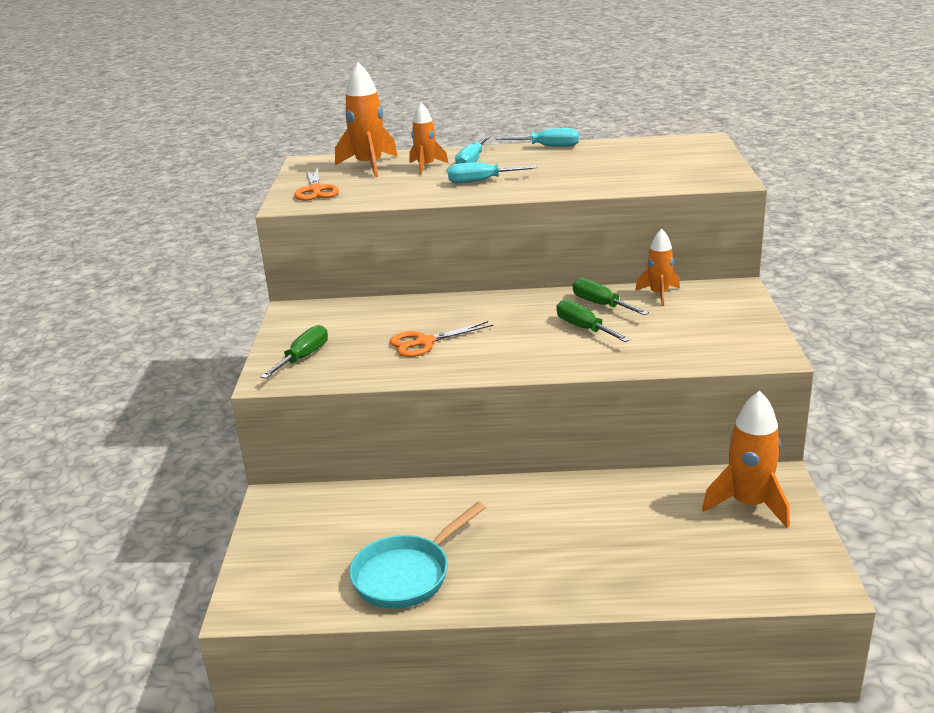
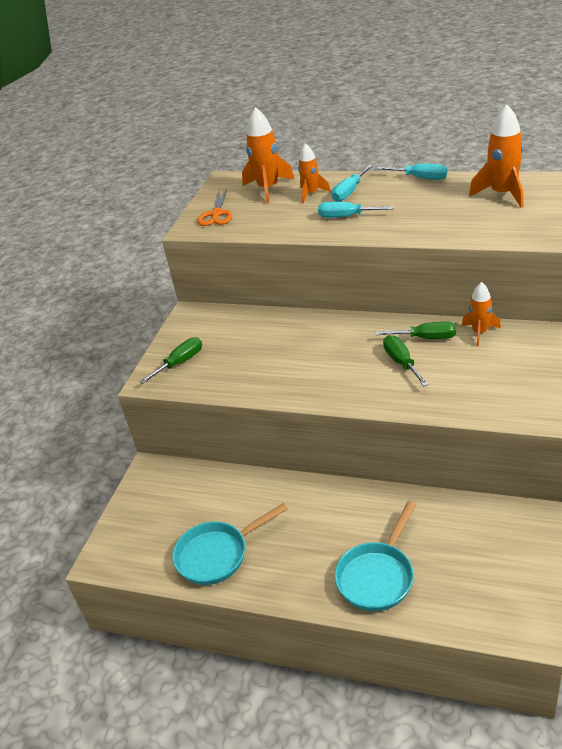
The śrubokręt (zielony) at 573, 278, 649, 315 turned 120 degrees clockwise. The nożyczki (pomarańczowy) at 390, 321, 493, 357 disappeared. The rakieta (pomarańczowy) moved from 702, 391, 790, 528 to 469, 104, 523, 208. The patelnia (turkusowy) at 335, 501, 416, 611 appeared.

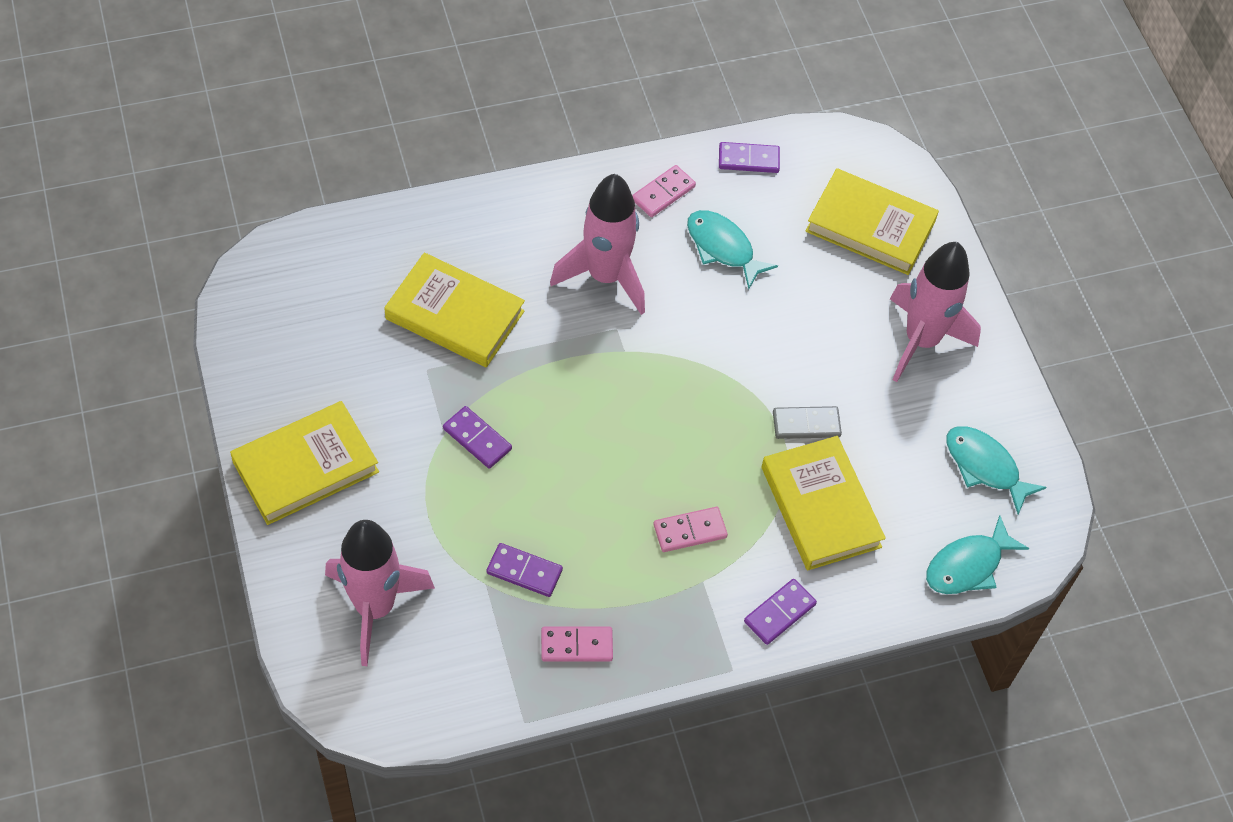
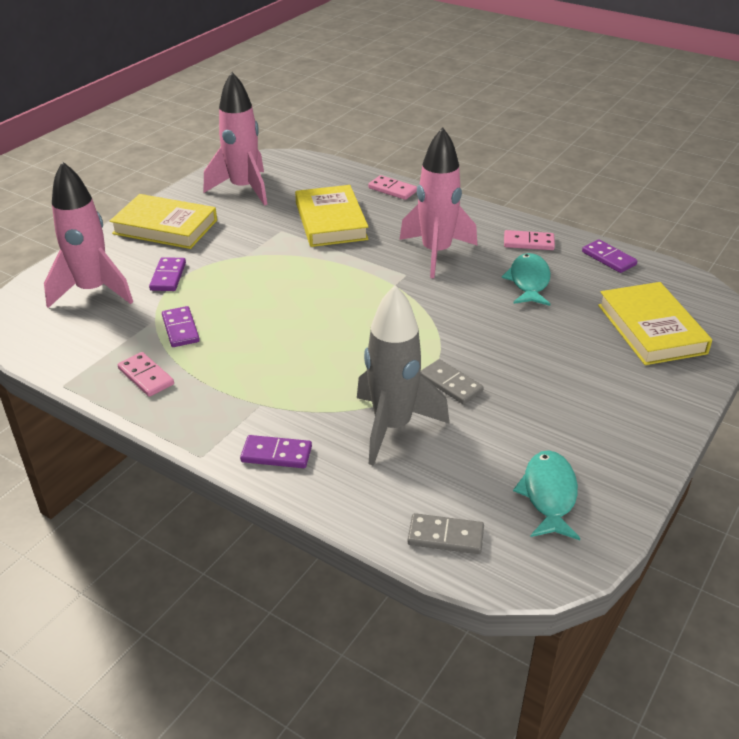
The rakieta (różowy) moved from 890, 242, 981, 382 to 204, 72, 267, 206. The kostka domina (fioletowy) moved from 443, 406, 512, 469 to 149, 257, 186, 291. The książka (żółty) at 762, 436, 886, 570 was replaced by the rakieta (szary) at 357, 285, 450, 466. The kostka domina (różowy) moved from 653, 507, 728, 552 to 368, 175, 417, 200. The ryba (turkusowy) at 926, 515, 1029, 594 was replaced by the kostka domina (szary) at 408, 513, 484, 554.

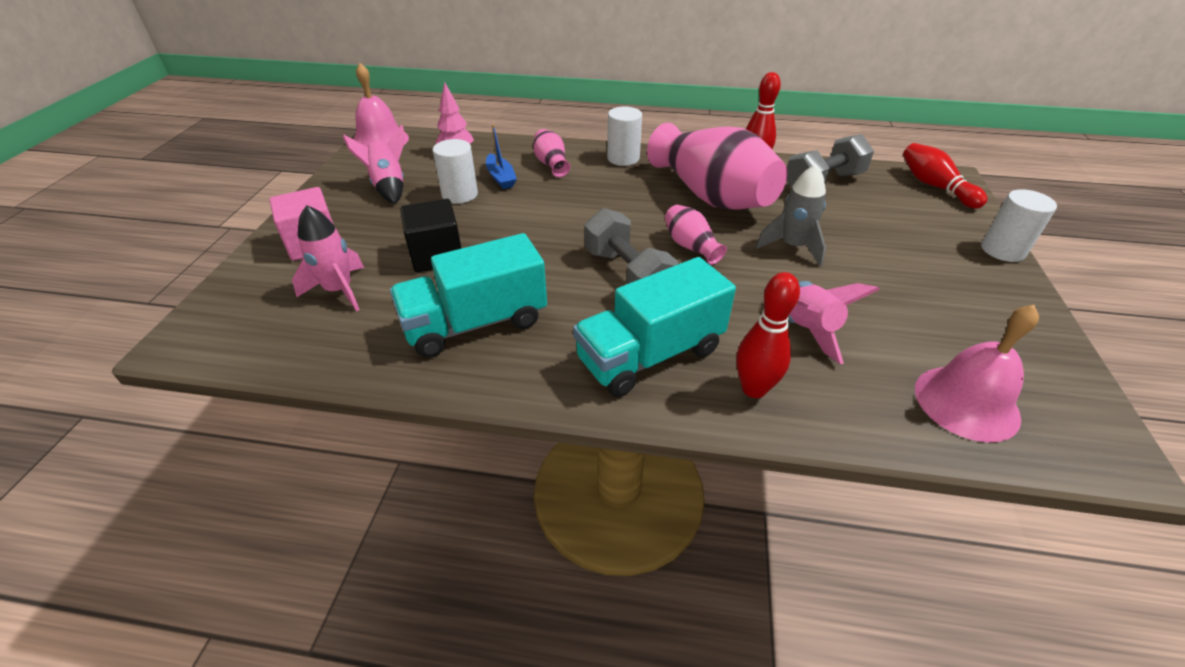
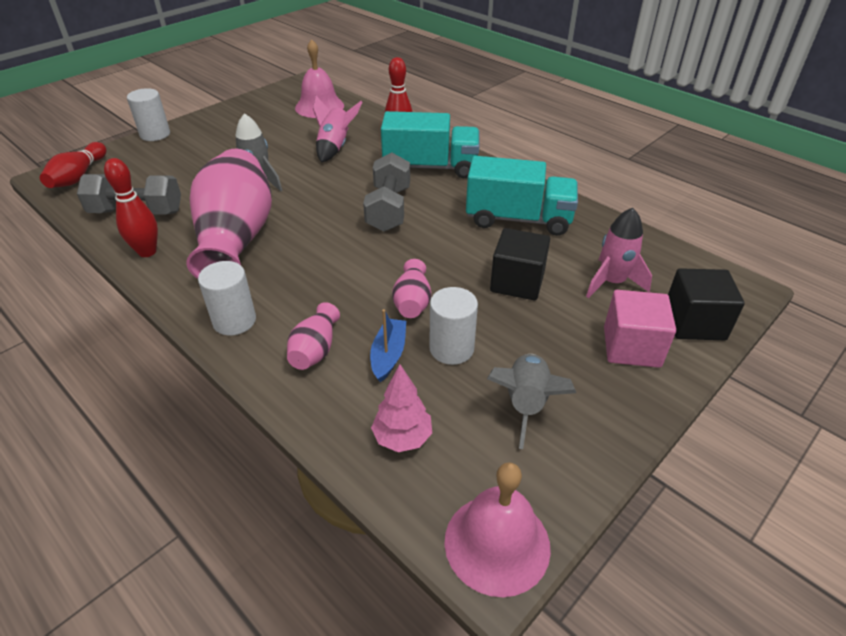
The rakieta (różowy) at 343, 125, 405, 204 became the rakieta (szary) at 487, 354, 576, 449. The wazon (różowy) moved from 665, 205, 727, 265 to 392, 259, 431, 318. The sześcian (czarny) at 668, 268, 745, 340 appeared.

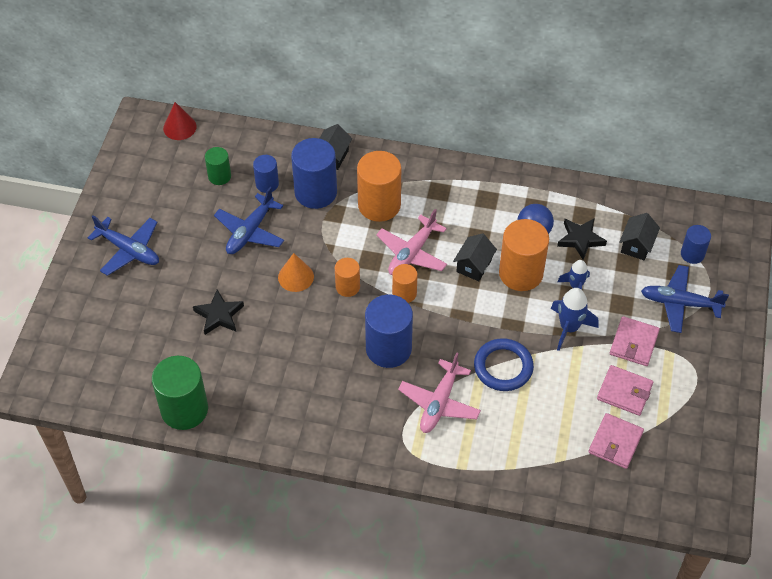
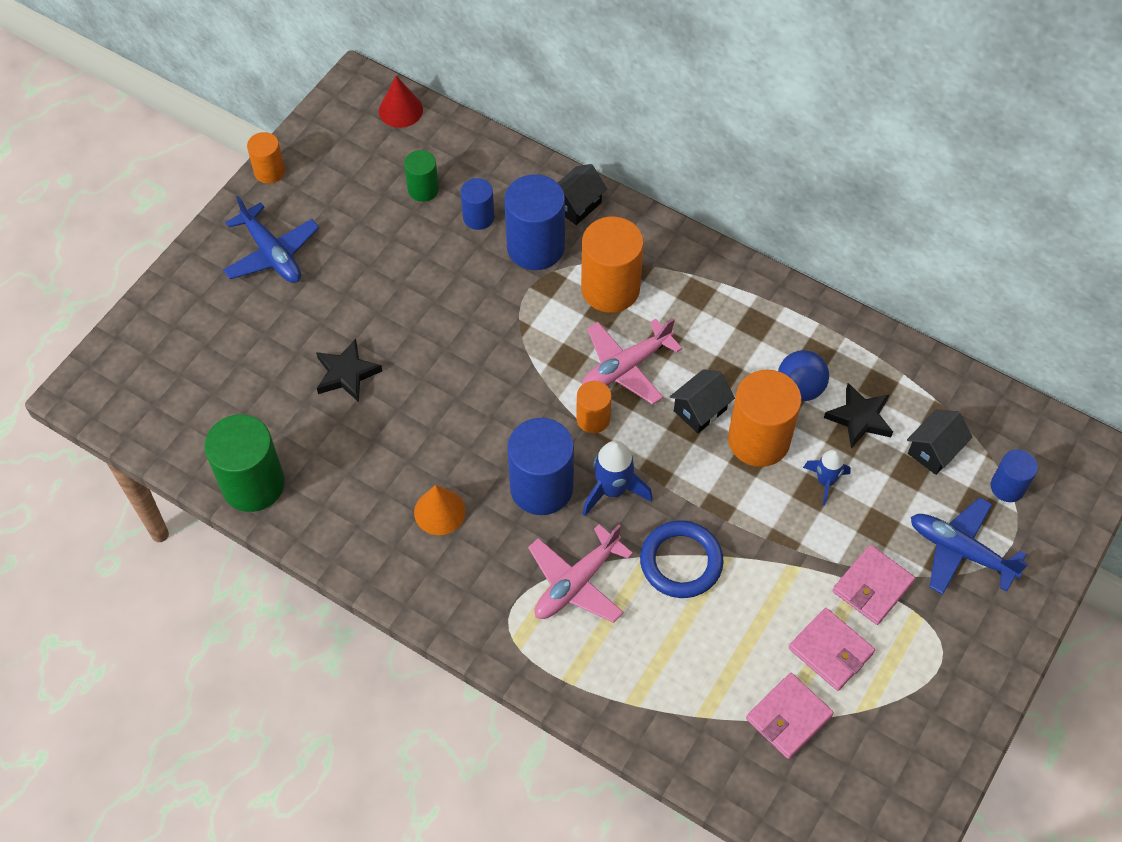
The samolot (niebieski) at 214, 187, 284, 254 disappeared. The stożek (pomarańczowy) moved from 278, 253, 314, 292 to 414, 485, 466, 535. The walec (pomarańczowy) moved from 335, 258, 360, 297 to 247, 132, 285, 184. The rakieta (niebieski) moved from 551, 288, 598, 351 to 583, 441, 652, 516.

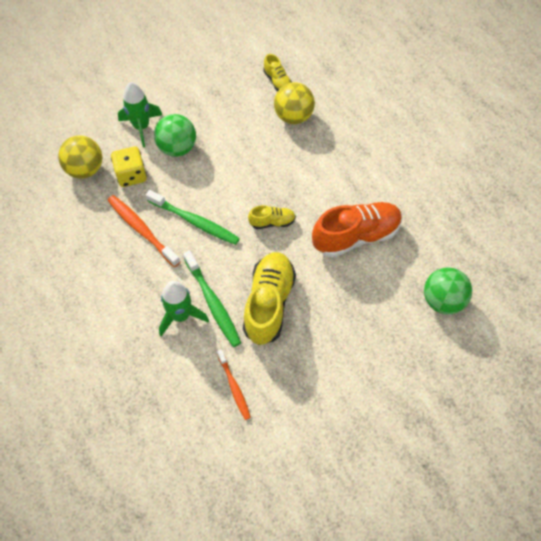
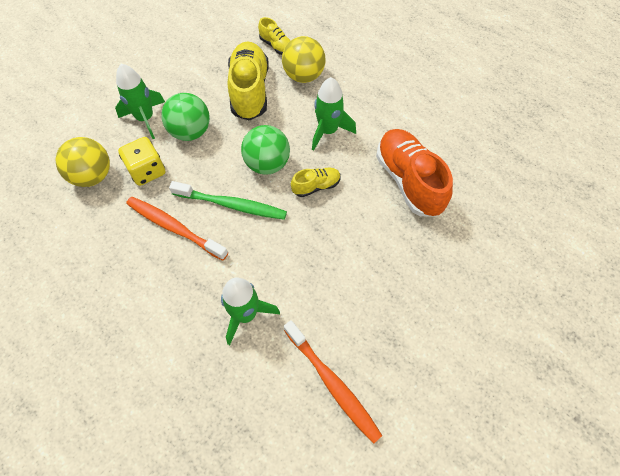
The but (pomarańczowy) at 312, 202, 402, 257 turned 75 degrees counterclockwise. The szczoteczka do zębów (zielony) at 183, 250, 241, 347 disappeared. The but (żółty) moved from 243, 252, 296, 345 to 228, 42, 269, 120. The piłka (zielony) moved from 424, 267, 472, 315 to 241, 125, 290, 175. The szczoteczka do zębów (pomarańczowy) at 217, 350, 251, 420 changed to 1.57 times the size. The rakieta (zielony) at 312, 77, 356, 151 appeared.

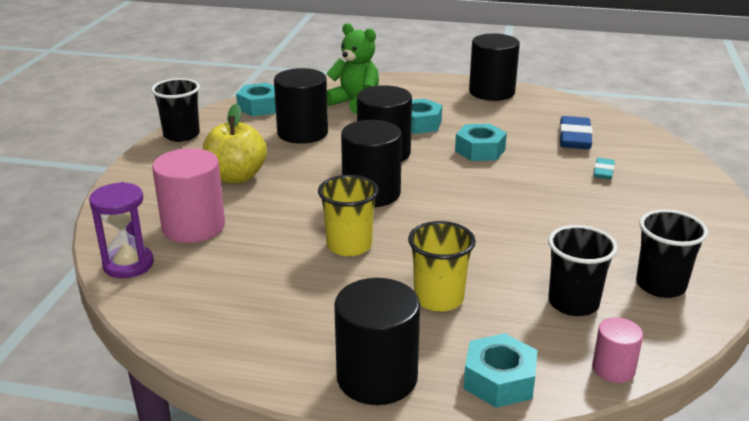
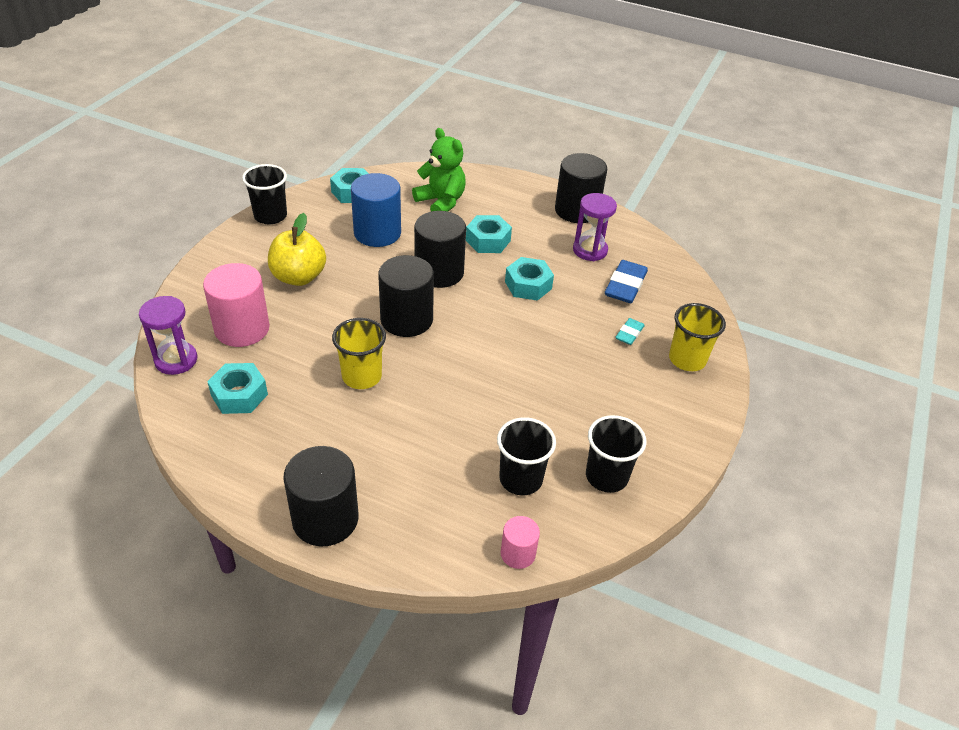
The walec (czarny) at 274, 68, 328, 144 became the walec (niebieski) at 351, 173, 401, 247. The szklanka (żółty) moved from 408, 221, 476, 312 to 669, 303, 726, 371. The nakrętka (turkusowy) moved from 463, 333, 537, 408 to 207, 363, 268, 414. The klepsydra (fioletowy) at 573, 193, 617, 261 appeared.

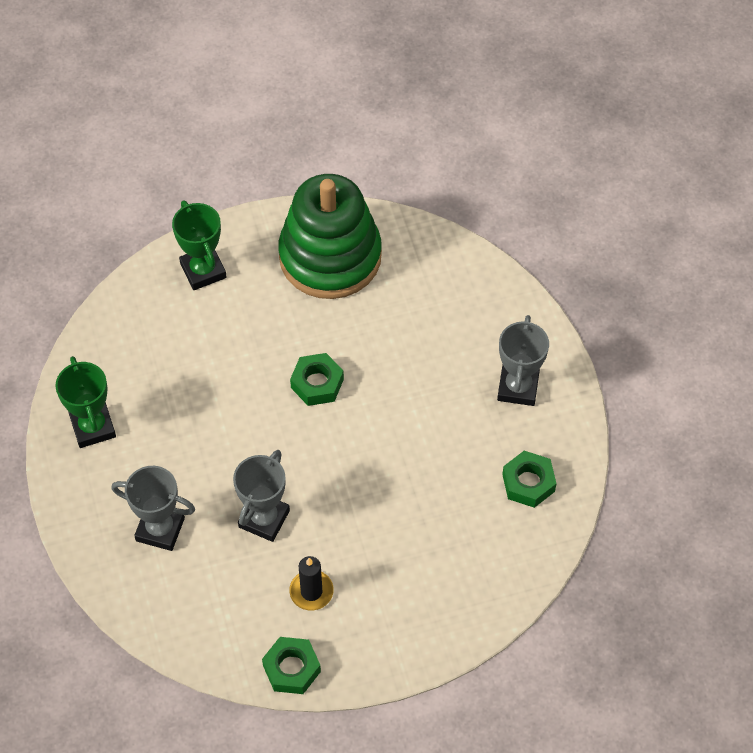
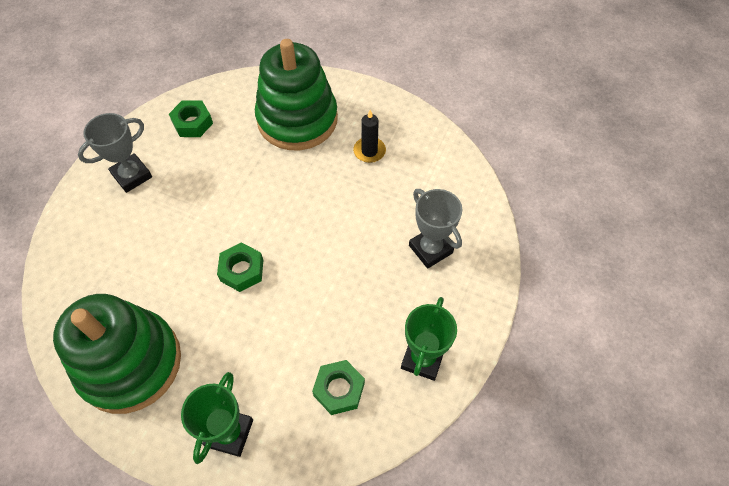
The puchar (szary) at 233, 450, 290, 542 disappeared. The nakrętka (zielony) moved from 262, 637, 321, 694 to 312, 360, 365, 415. The zabawka nakładanka (zielony) at 255, 39, 338, 150 appeared.

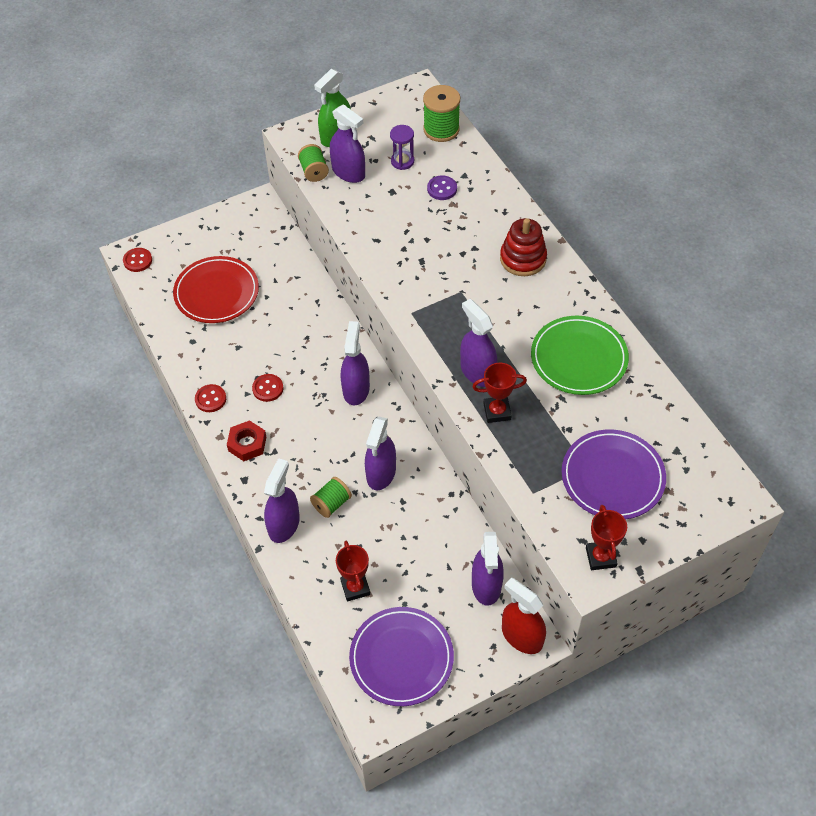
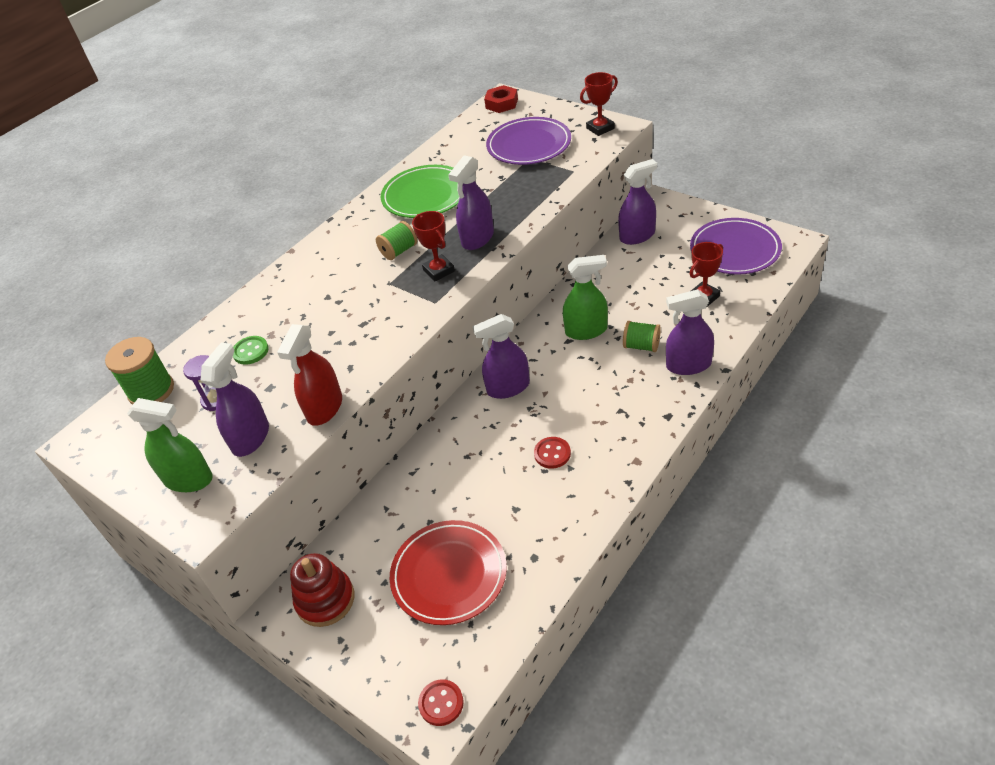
The szpulka (zielony) moved from 298, 144, 329, 182 to 376, 221, 417, 260. The guzik (fioletowy) at 427, 176, 457, 200 became the guzik (zielony) at 233, 336, 269, 365. The zabawka nakładanka (czerwony) moved from 500, 218, 547, 276 to 290, 553, 355, 627. The puchar (czerwony) moved from 472, 363, 527, 423 to 412, 211, 455, 282. The guzik (czerwony) at 195, 384, 226, 412 disappeared. The spryskiwacz (fioletowy) at 365, 417, 396, 490 became the spryskiwacz (zielony) at 563, 255, 608, 340. The nakrętka (czerwony) moved from 227, 420, 266, 461 to 484, 85, 518, 113. The spryskiwacz (czerwony) moved from 502, 578, 546, 654 to 277, 324, 342, 426.

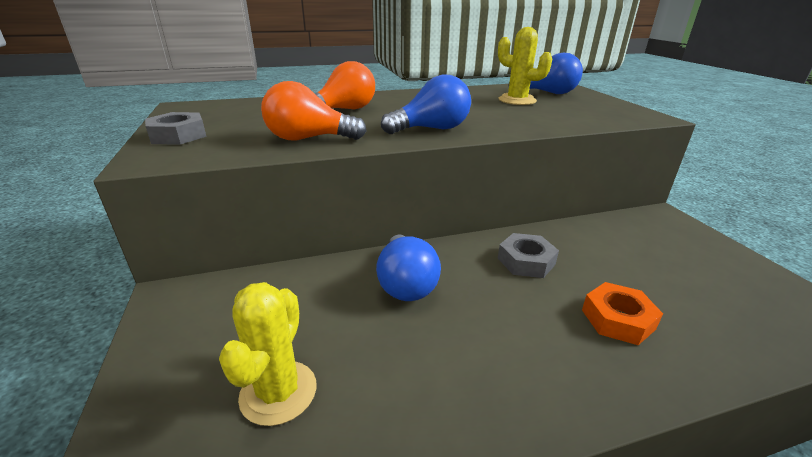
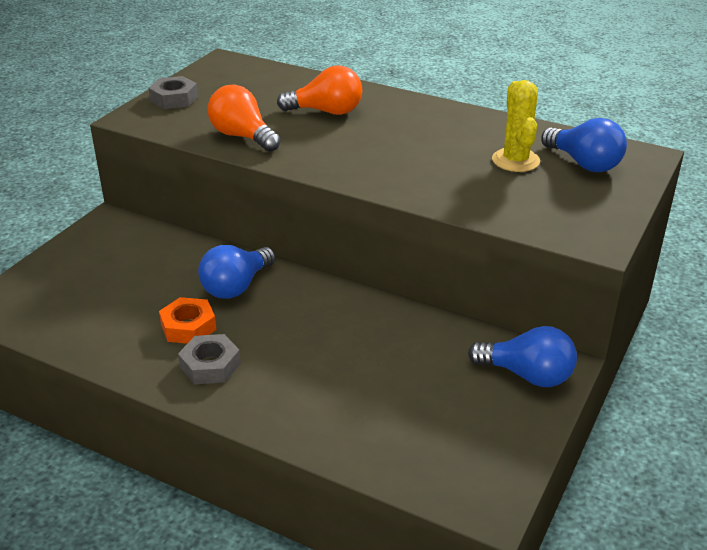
The żarówka (niebieski) moved from 381, 75, 471, 134 to 468, 326, 577, 387. The nakrętka (szary) moved from 498, 233, 559, 278 to 178, 334, 241, 384. The kaktus (żółty) at 219, 282, 317, 426 disappeared. The nakrętka (pomarańczowy) moved from 582, 282, 663, 345 to 159, 297, 216, 344.

